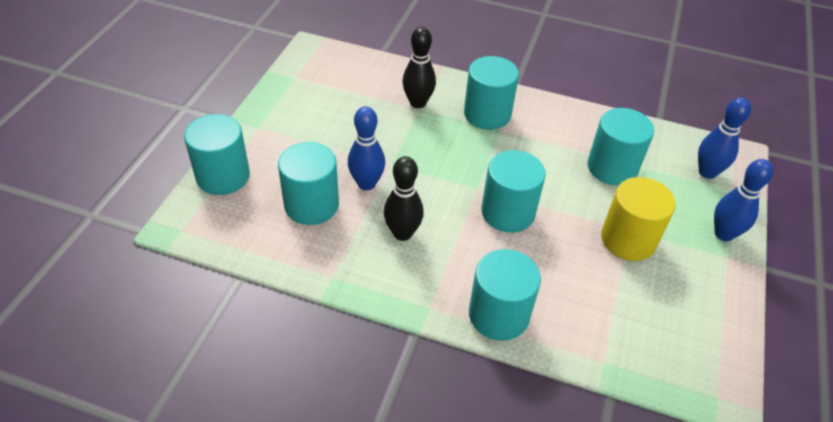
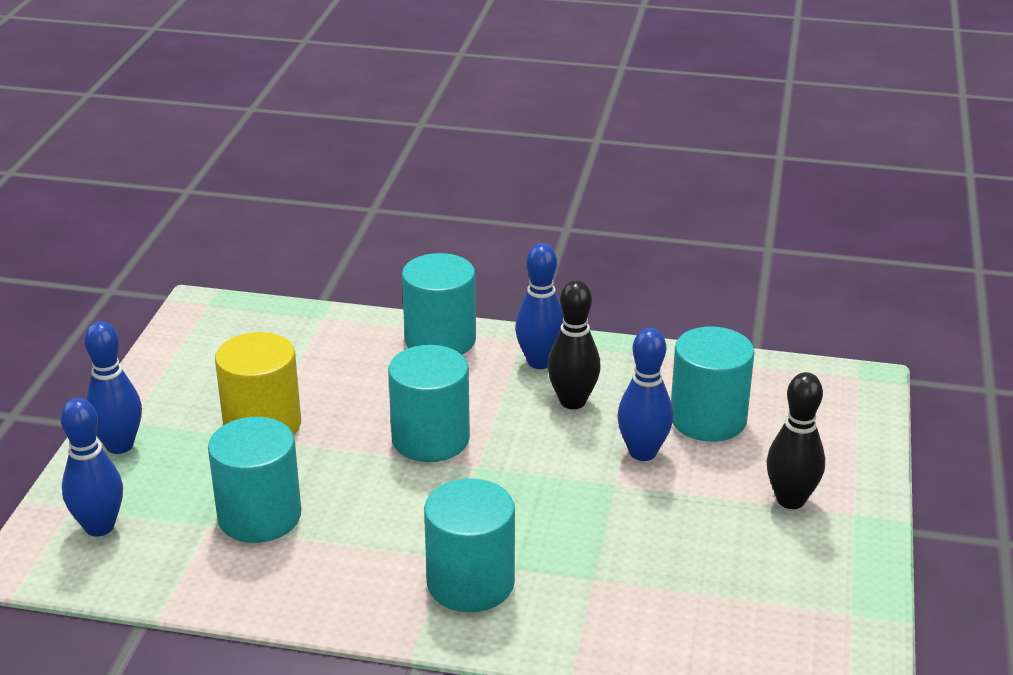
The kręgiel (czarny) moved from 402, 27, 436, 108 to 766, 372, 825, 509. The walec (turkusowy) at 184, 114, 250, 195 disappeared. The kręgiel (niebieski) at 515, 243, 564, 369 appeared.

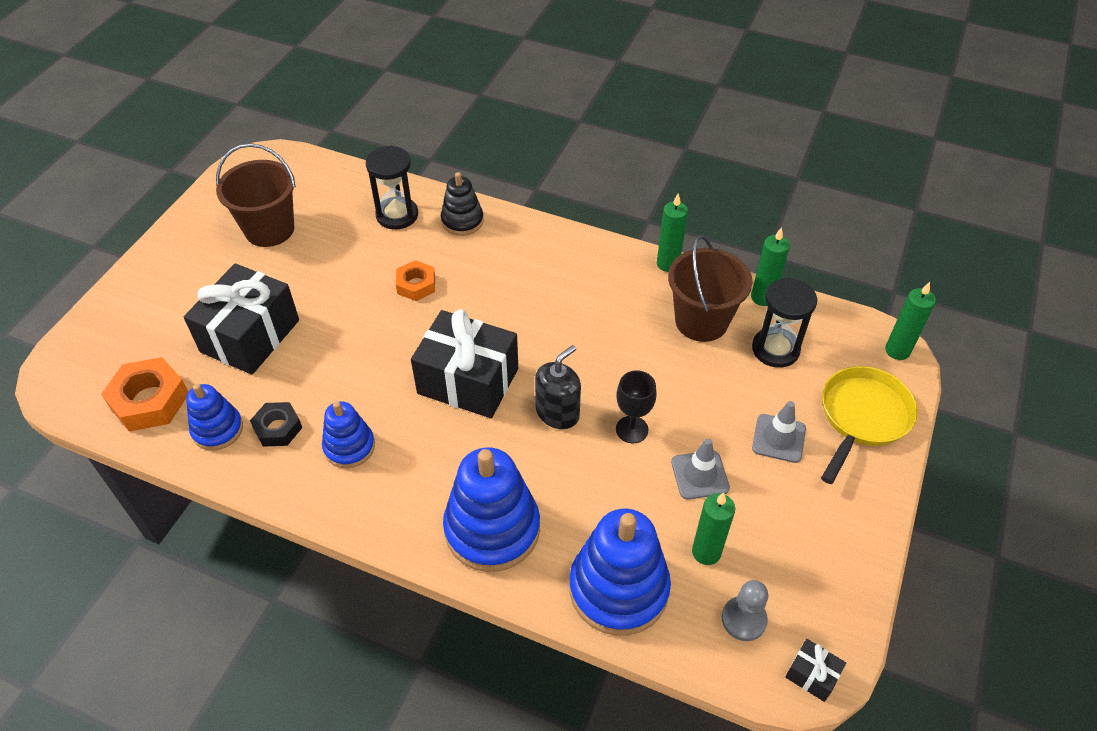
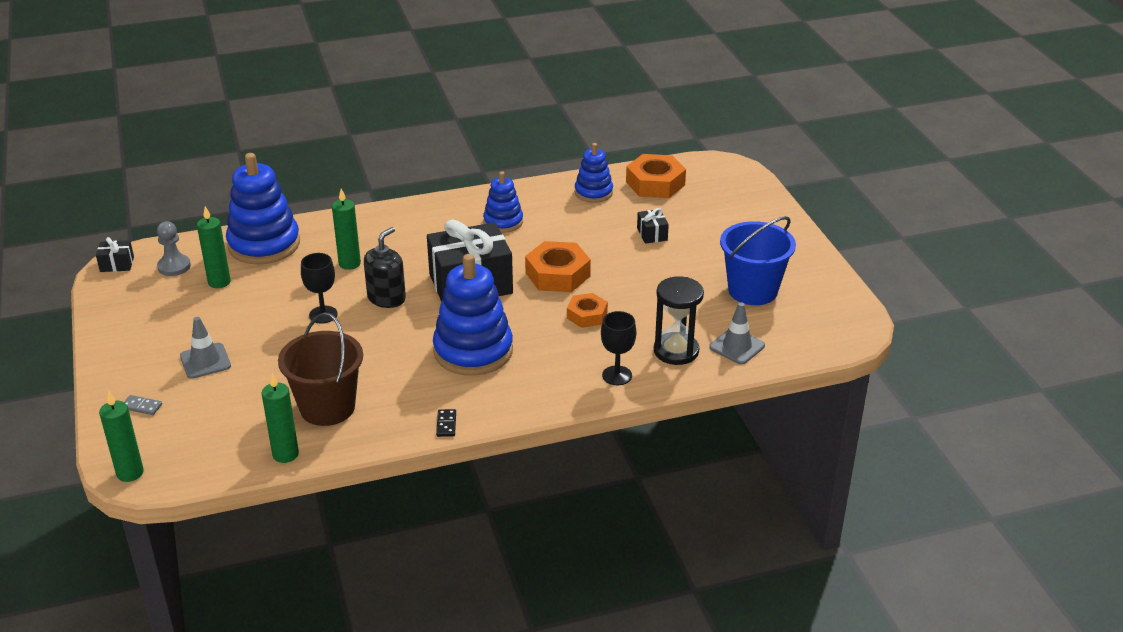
The wiadro (brązowy) at 216, 144, 296, 247 became the wiadro (niebieski) at 720, 216, 796, 305. The zabawka nakładanka (czarny) at 441, 172, 484, 236 was replaced by the kielich (czarny) at 601, 311, 636, 385. The świeca (zielony) moved from 657, 194, 688, 272 to 332, 189, 361, 270. The prezent (czarny) at 184, 264, 299, 375 changed to 0.42 times the size. The klepsydra (czarny) at 752, 278, 817, 368 disappeared. The dozownik mydła (czarny) at 535, 345, 581, 429 turned 150 degrees counterclockwise. The patelnia (żółty) at 821, 366, 918, 484 was replaced by the kostka domina (szary) at 124, 395, 162, 415. The nakrętka (czarny) at 250, 402, 302, 447 disappeared. The pachołek (szary) moved from 671, 438, 730, 499 to 709, 302, 765, 364. The zabawka nakładanka (niebieski) moved from 443, 447, 540, 572 to 433, 254, 513, 376. The nakrętka (pomarańczowy) at 525, 241, 591, 292 appeared. The kostka domina (czarny) at 436, 409, 456, 437 appeared.

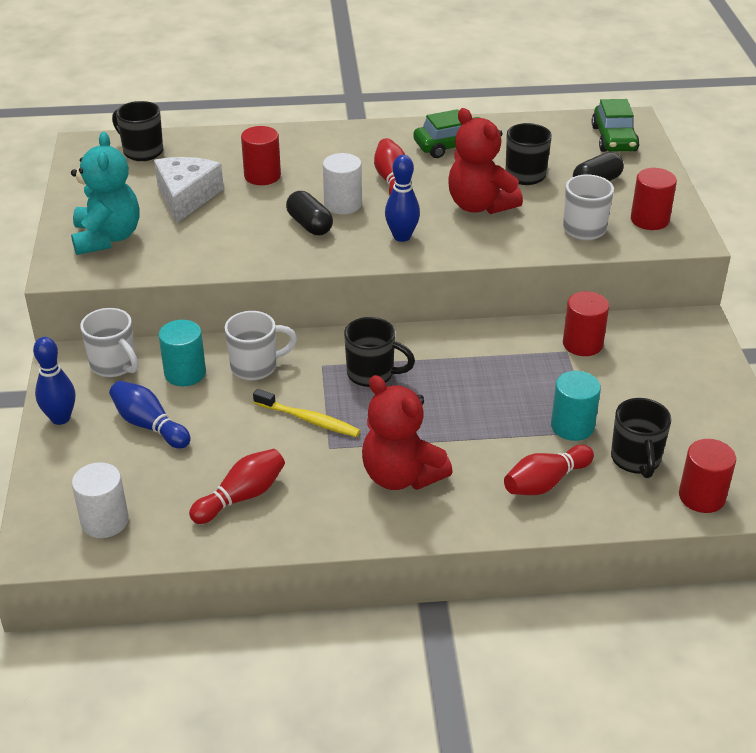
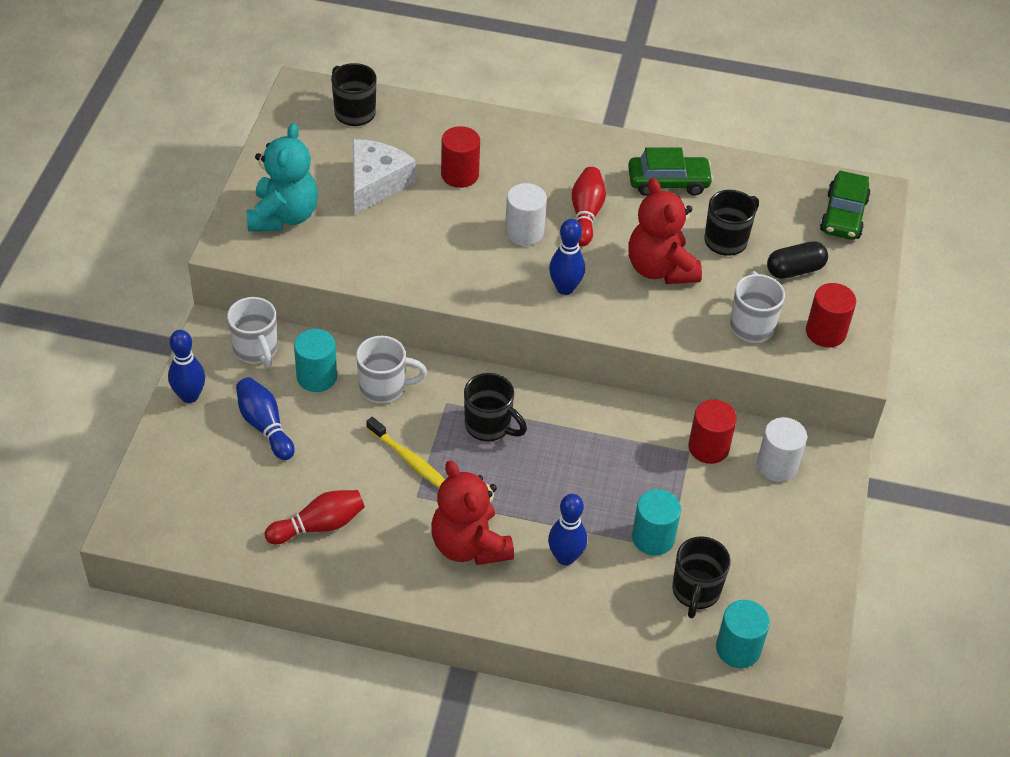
The kapsułka (czarny) at 286, 191, 333, 235 disappeared. The walec (czerwony) at 679, 439, 736, 513 became the walec (turkusowy) at 716, 600, 770, 668. The kręgiel (czerwony) at 504, 445, 594, 495 disappeared. The walec (biały) moved from 72, 462, 129, 538 to 757, 417, 807, 482. The kręgiel (niebieski) at 548, 494, 587, 565 appeared.

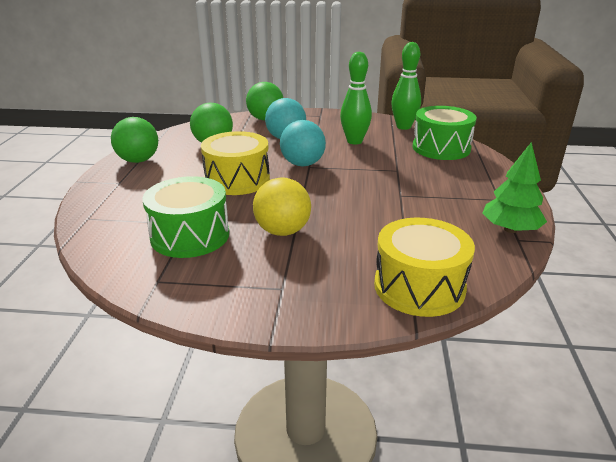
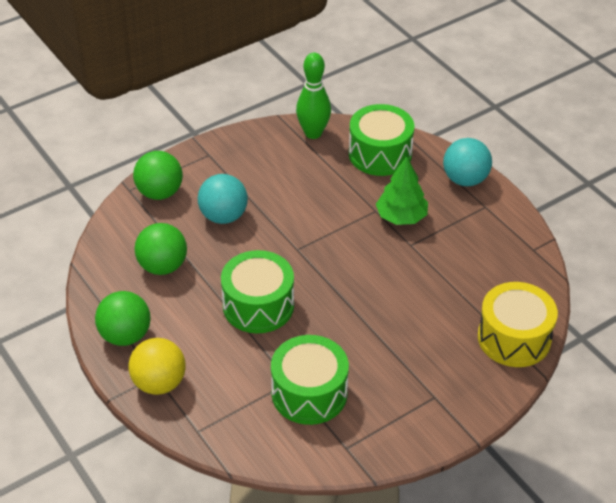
The kręgiel (zielony) at 340, 52, 372, 145 disappeared. The piłka (turkusowy) moved from 280, 120, 326, 166 to 443, 138, 492, 186. The bęben (żółty) at 201, 131, 270, 195 became the bęben (zielony) at 221, 250, 294, 333. The drzewko (zielony) moved from 482, 142, 547, 233 to 376, 156, 428, 225. The piłka (żółty) moved from 253, 177, 311, 236 to 128, 338, 186, 395.

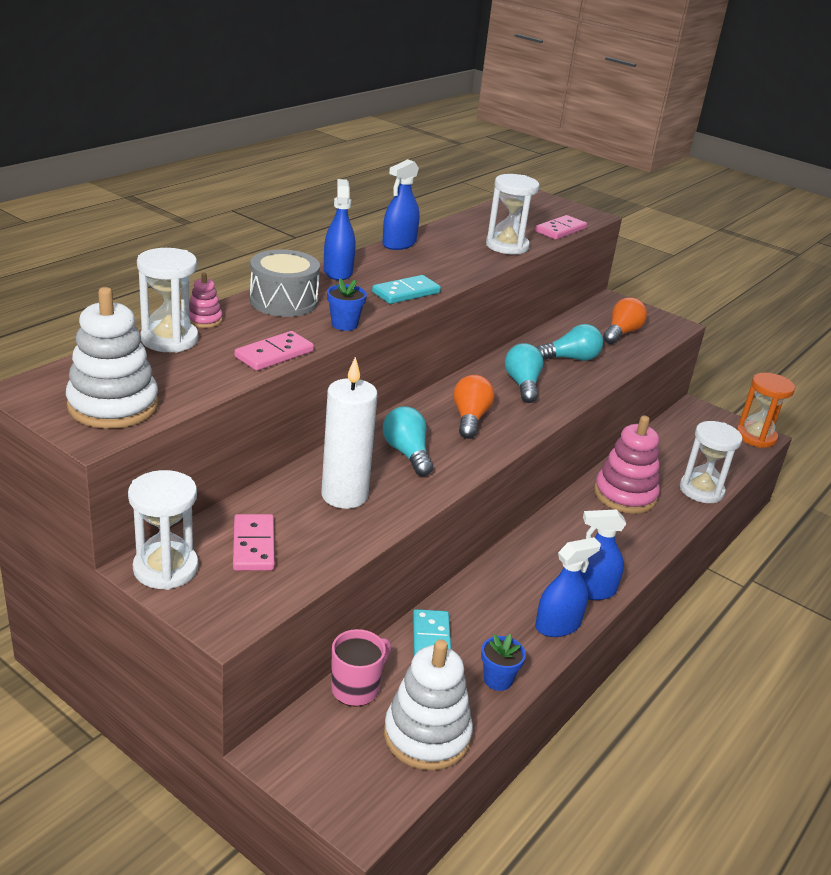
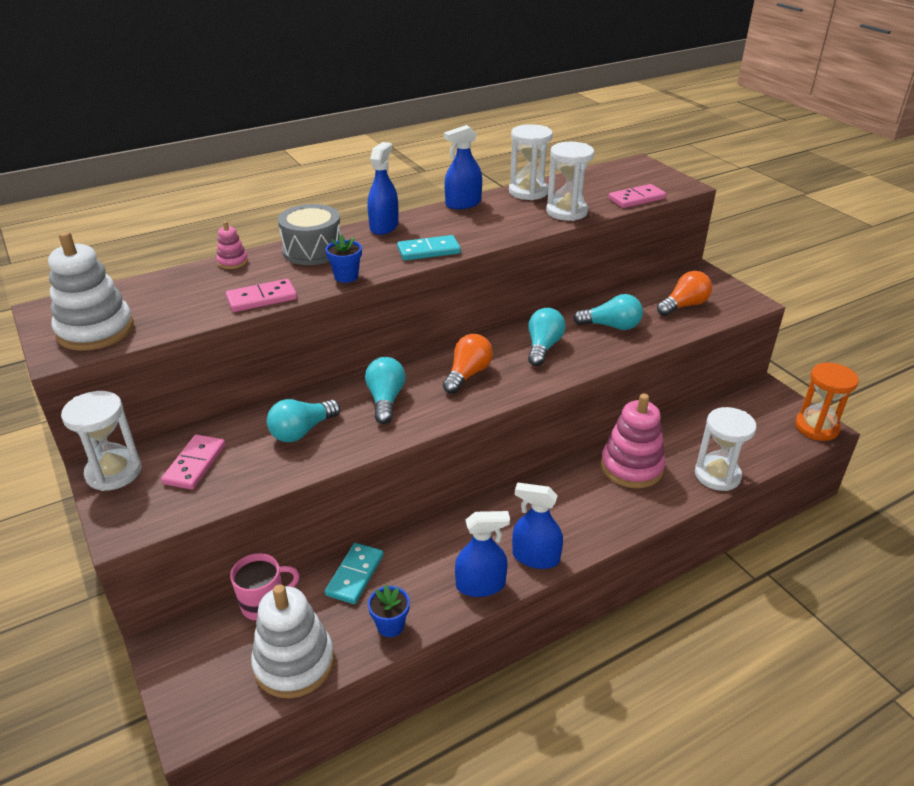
The klepsydra (biały) moved from 137, 248, 198, 353 to 509, 124, 553, 200. The świeca (biały) at 321, 357, 378, 509 was replaced by the żarówka (turkusowy) at 267, 399, 340, 442.

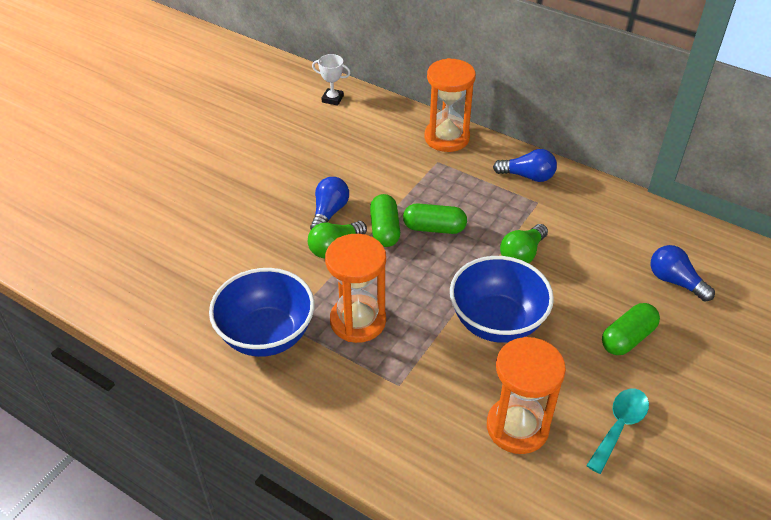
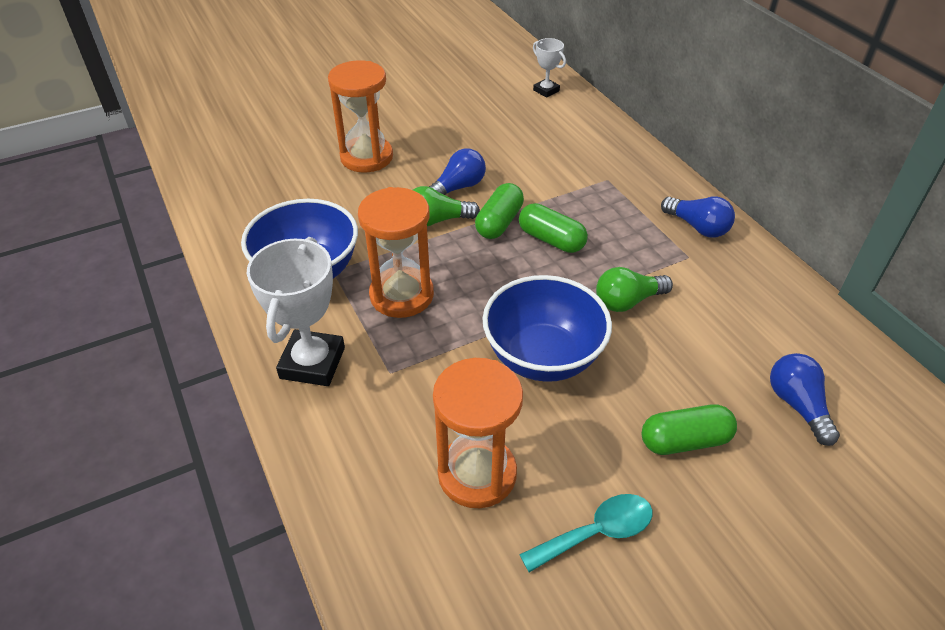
The klepsydra (pomarańczowy) moved from 425, 58, 476, 152 to 328, 60, 393, 173. The puchar (biały) at 246, 237, 345, 386 appeared.

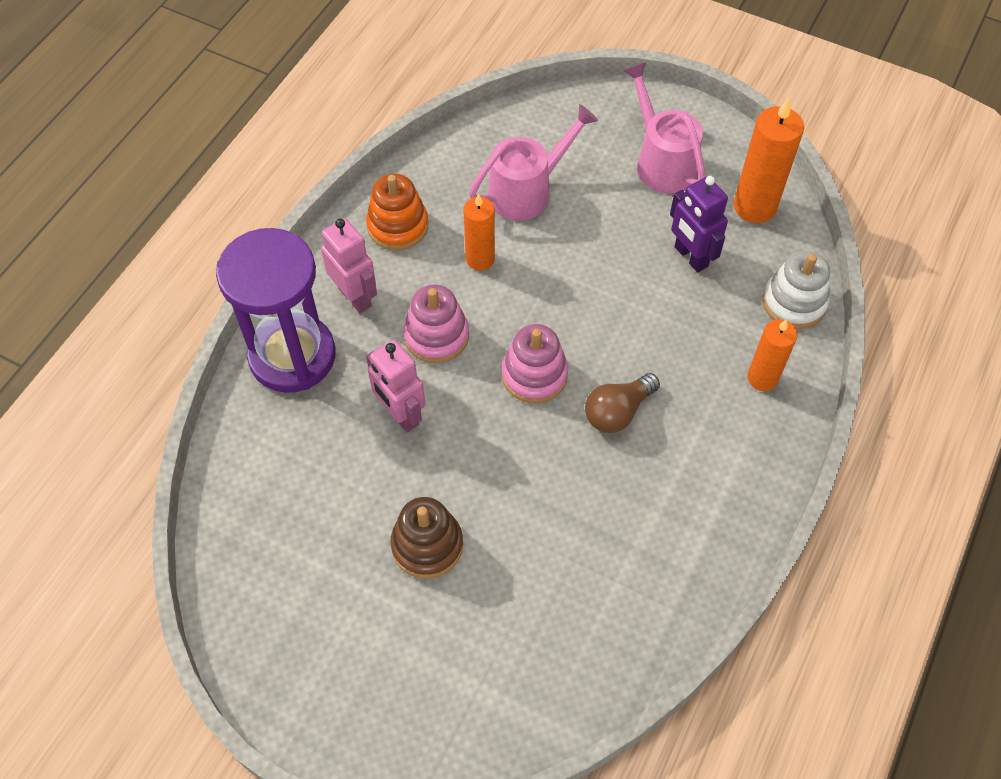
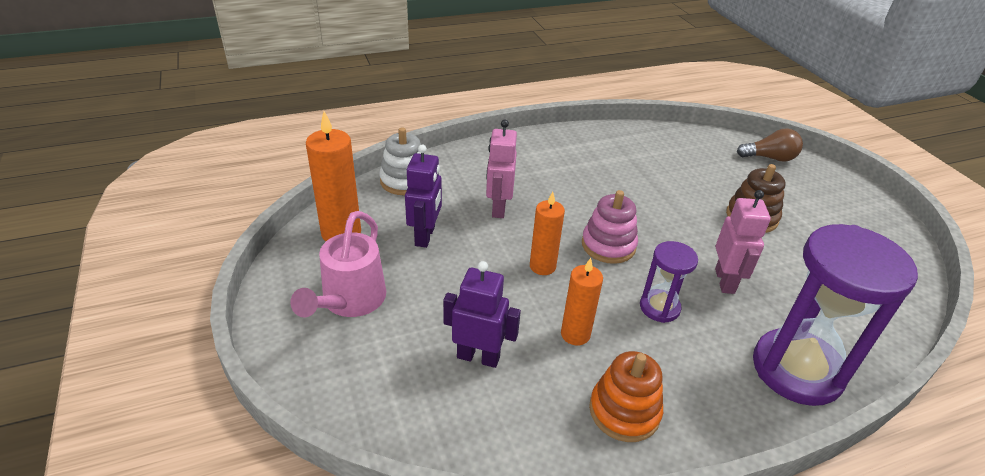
The konewka (różowy) at 469, 104, 598, 221 was replaced by the robot (fioletowy) at 443, 261, 521, 368. The robot (różowy) moved from 321, 218, 377, 313 to 486, 120, 517, 218. The zabawka nakładanka (różowy) at 403, 285, 469, 363 was replaced by the klepsydra (fioletowy) at 640, 241, 698, 323. The świeca (pomarańczowy) moved from 747, 319, 797, 391 to 530, 192, 565, 275. The żarówka (brązowy) moved from 585, 373, 660, 433 to 737, 128, 803, 162.

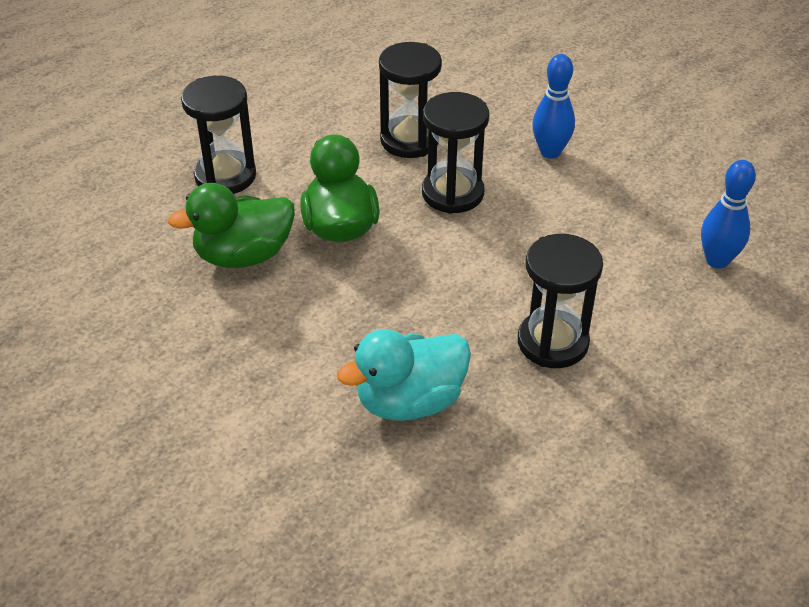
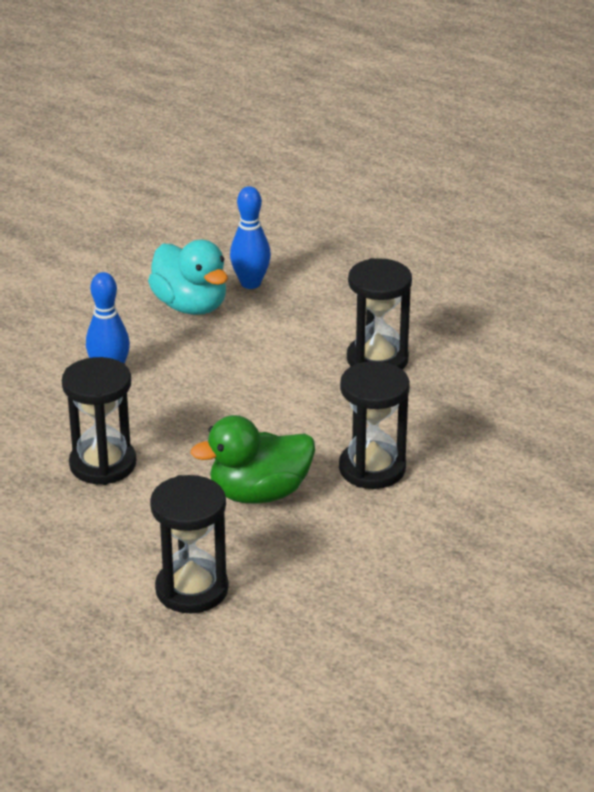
The klepsydra (czarny) moved from 422, 92, 489, 214 to 339, 361, 410, 489. The kaczka (zielony) at 168, 183, 295, 268 disappeared. The kaczka (turkusowy) moved from 337, 329, 471, 421 to 148, 240, 228, 315.

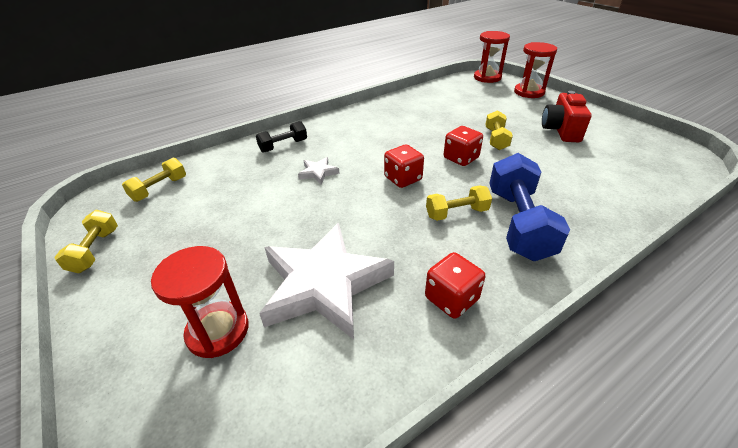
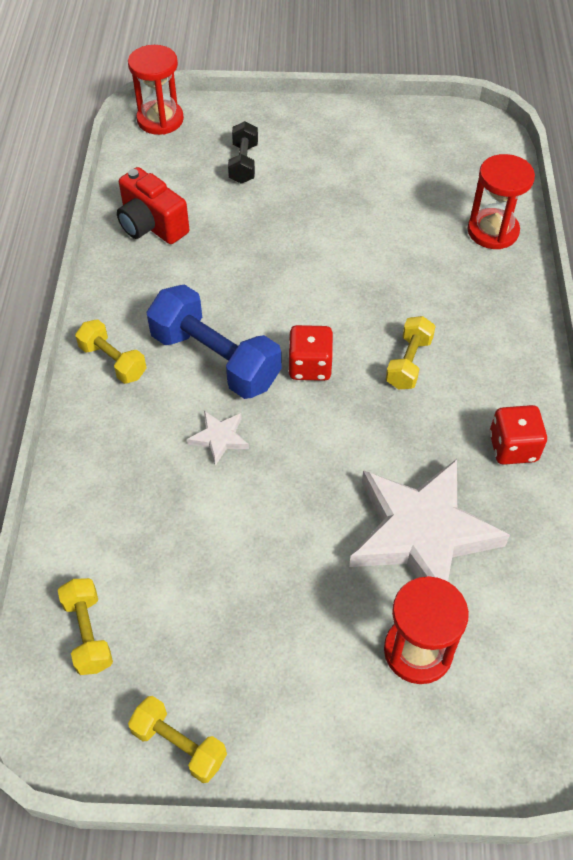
The klepsydra (czerwony) moved from 514, 42, 557, 98 to 467, 154, 535, 249. The aparat fotograficzny (czerwony) moved from 542, 91, 591, 142 to 117, 167, 190, 244. The hantel (żółty) moved from 485, 110, 513, 150 to 75, 319, 147, 384. The hantel (czarny) moved from 256, 121, 307, 153 to 228, 121, 258, 184. The kostka do gry (czerwony) at 444, 126, 483, 166 disappeared. The hantel (niebieski) moved from 489, 153, 570, 261 to 146, 284, 282, 399.

